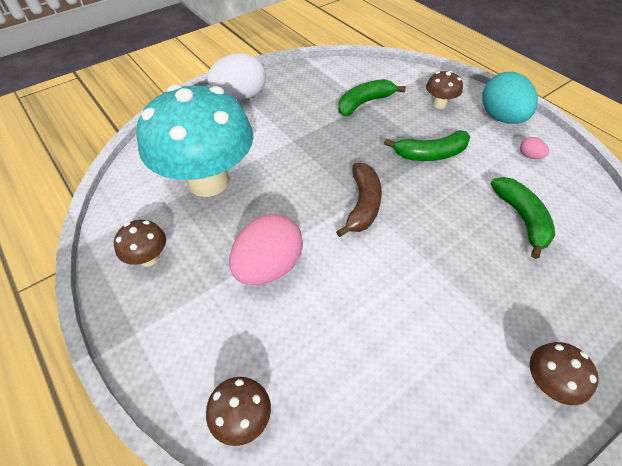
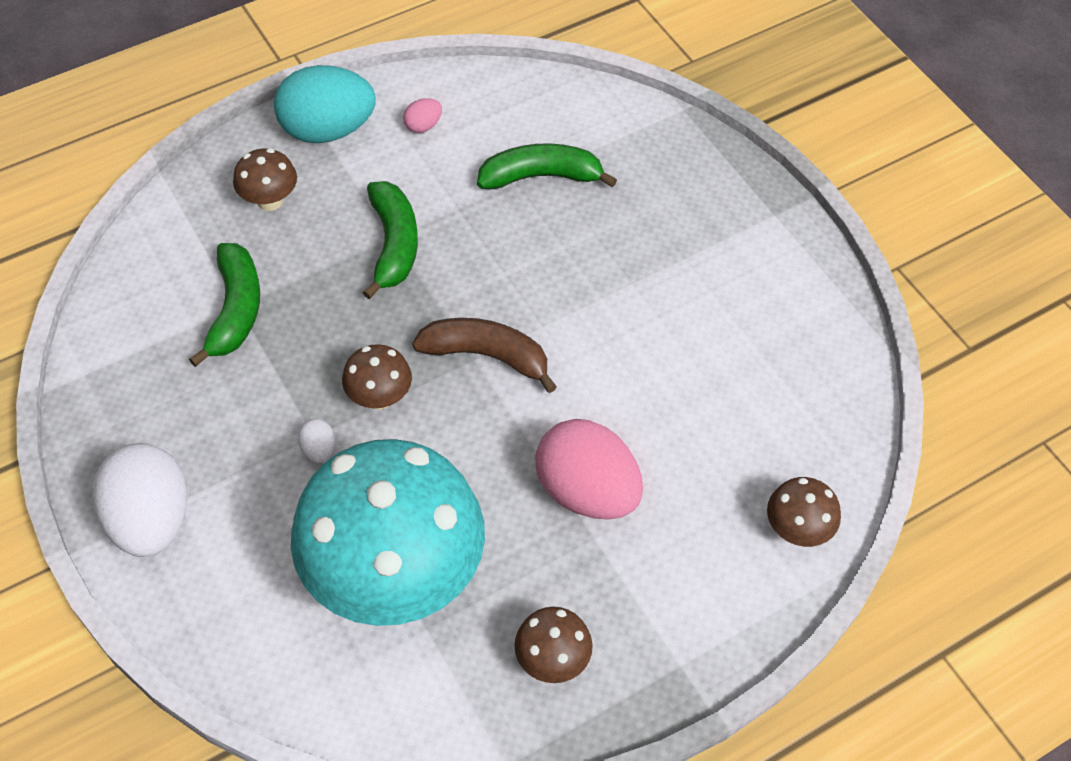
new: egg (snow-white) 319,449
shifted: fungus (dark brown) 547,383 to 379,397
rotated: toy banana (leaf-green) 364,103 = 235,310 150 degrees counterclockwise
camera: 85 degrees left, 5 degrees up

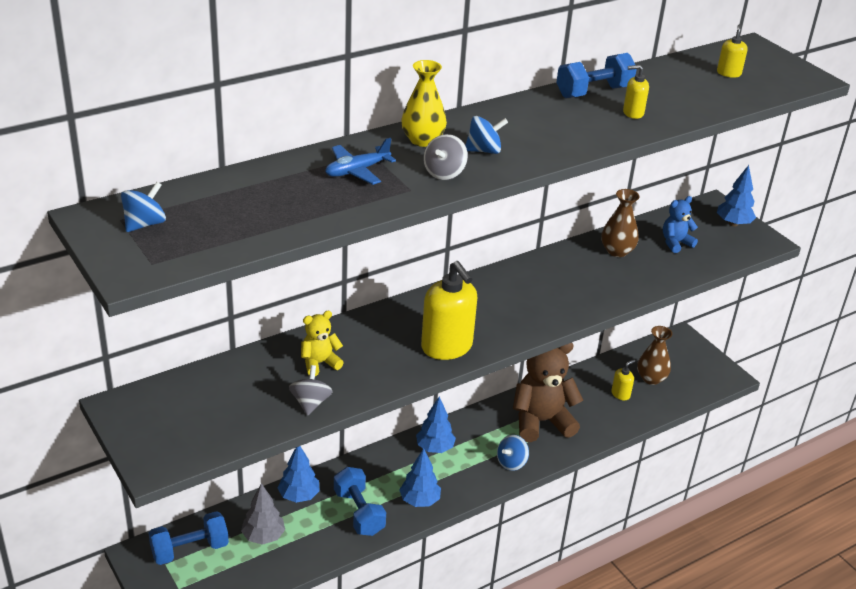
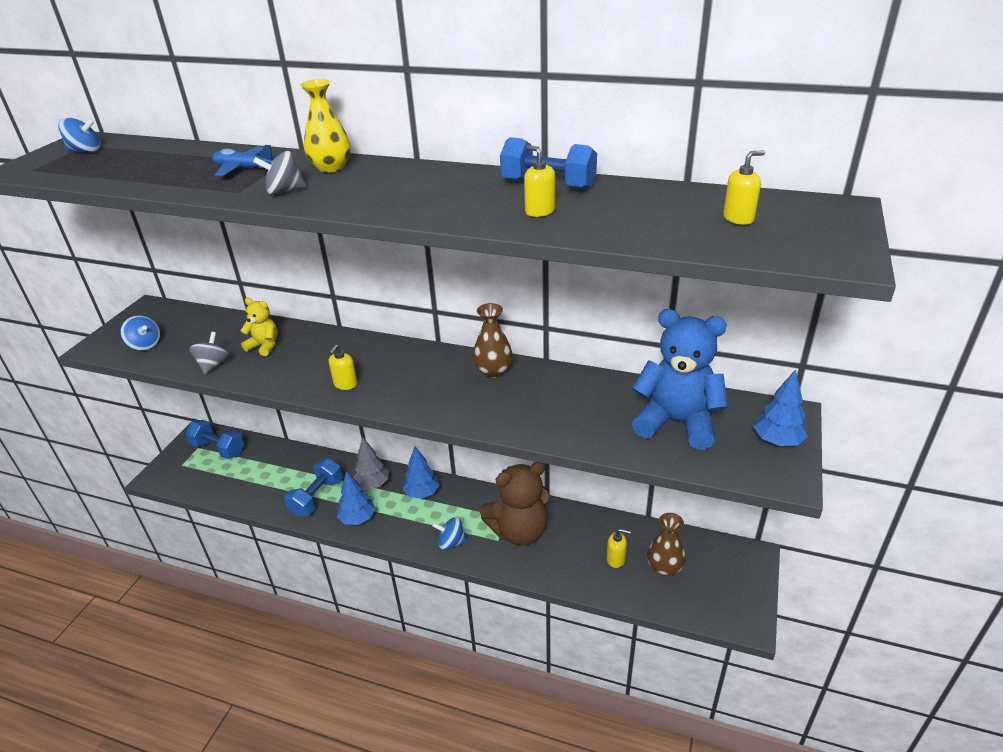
gone: fir tree (royal blue) 299,496
shifted: spinning top (royal blue) 484,150 to 145,345; fir tree (ash-grey) 263,536 to 372,484; tall vase (dark brown) 617,251 to 493,371
rotated: spinning top (ash-grey) 310,403 = 213,365 45 degrees counterclockwise; stuffed bear (dark brown) 541,421 = 519,531 120 degrees clockwise
scaled: pump bottle (bright yellow) 447,347 = 345,384 x0.48; stuffed bear (royal blue) 675,243 = 676,422 x1.97
camera: 55 degrees right, 0 degrees up

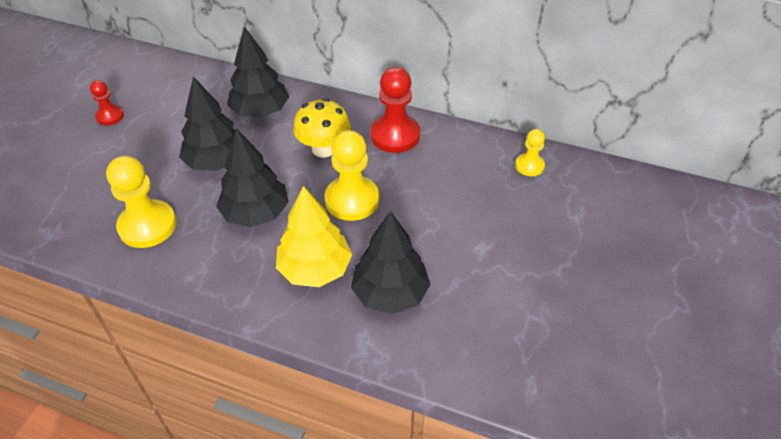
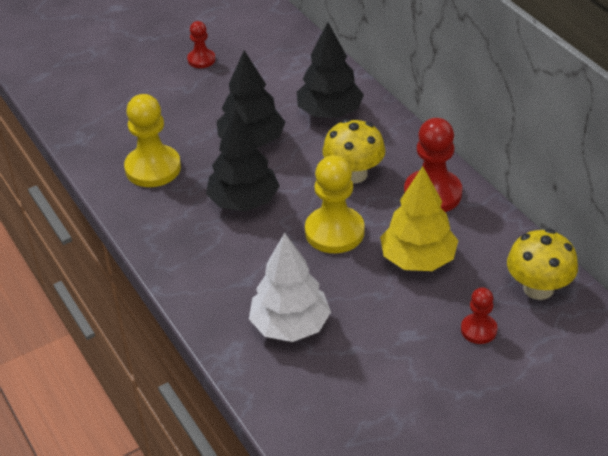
new: pawn (crimson) 478,330
shifted: fir tree (bright yellow) 315,269 to 418,259
swapped: pawn (bright yellow) 529,166 to fungus (bright yellow) 538,288
repainted: fir tree (ebony) 390,293 to fir tree (snow-white) 290,326
camera: 40 degrees right, 5 degrees down

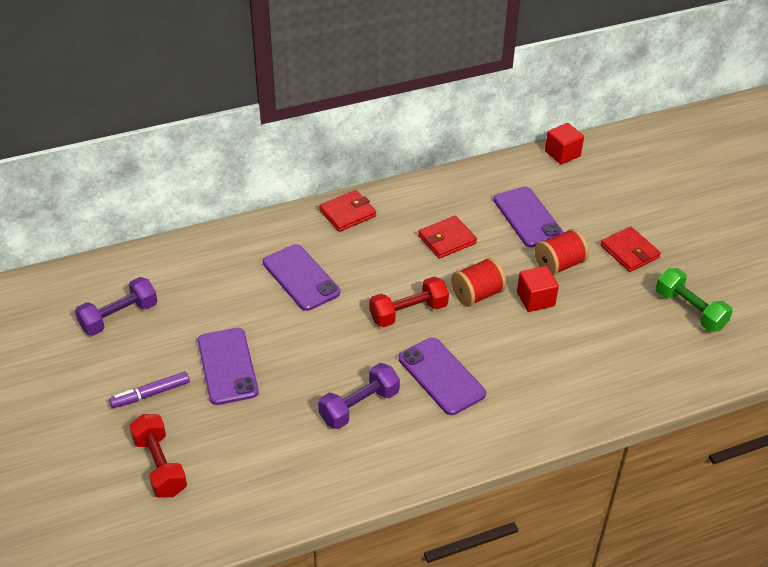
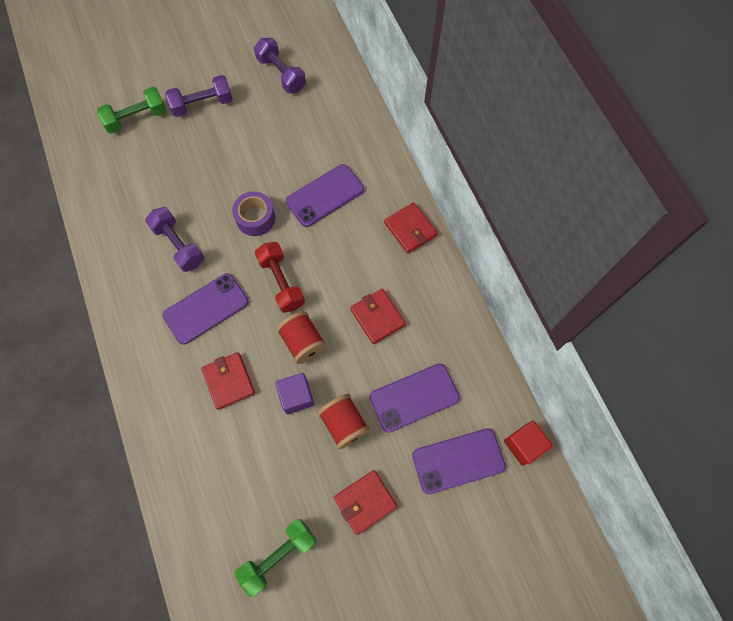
new: card wallet (crimson) 228,381; sticky tape (violet) 255,218
shifted: phone (violet) 227,366 to 458,461
swapped: marker (violet) 151,394 to free weight (violet) 202,104
repainted: free weight (crimson) 160,466 to free weight (leaf-green) 136,118; solid cube (crimson) 535,299 to solid cube (violet) 296,396
camera: 90 degrees right, 25 degrees up

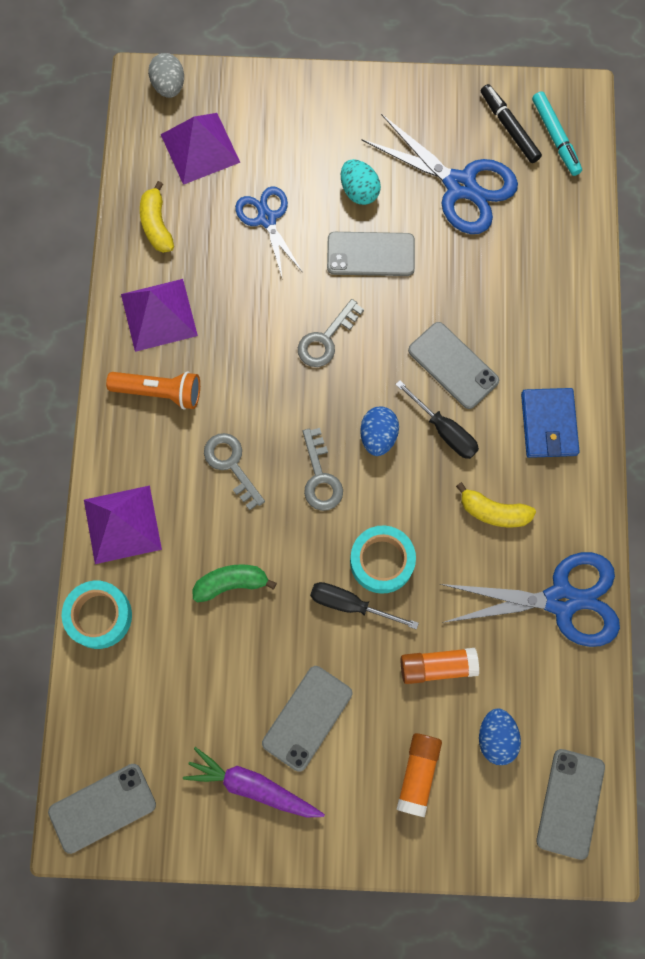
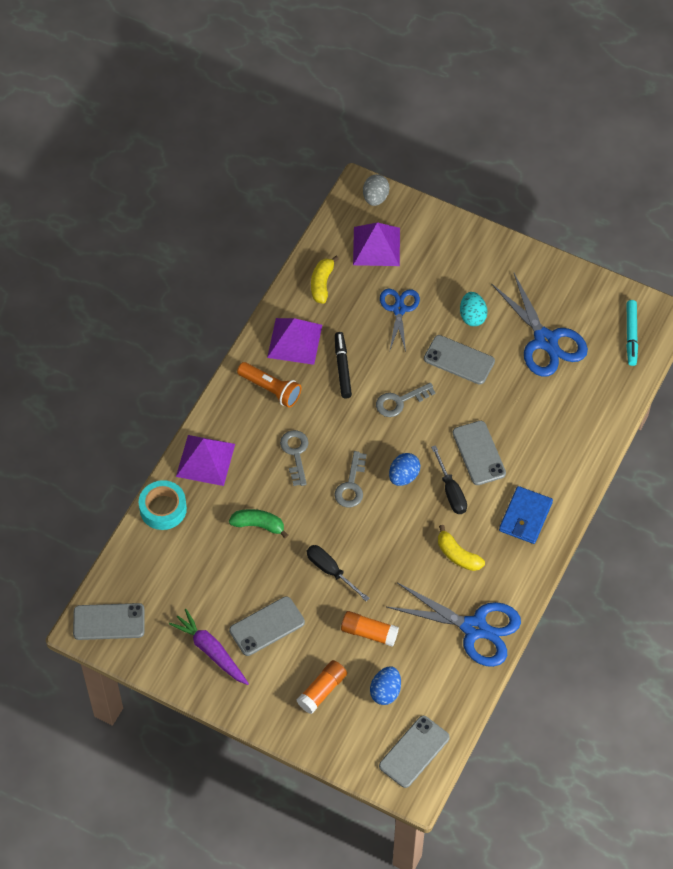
gone: sticky tape (teal) 382,561
shifted: marker (ebony) 509,127 to 342,368
camera: 25 degrees right, 15 degrees down

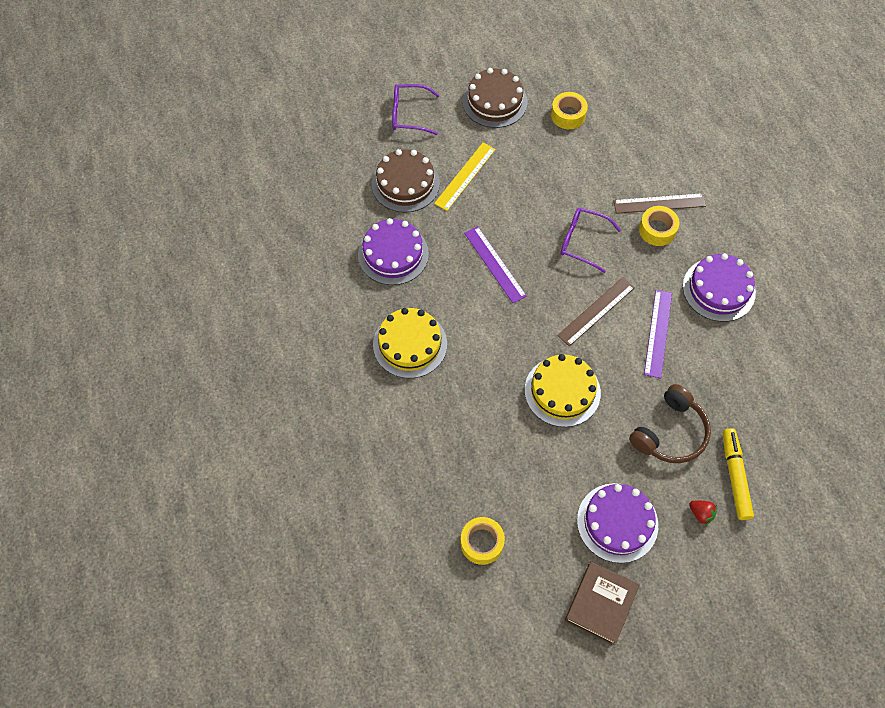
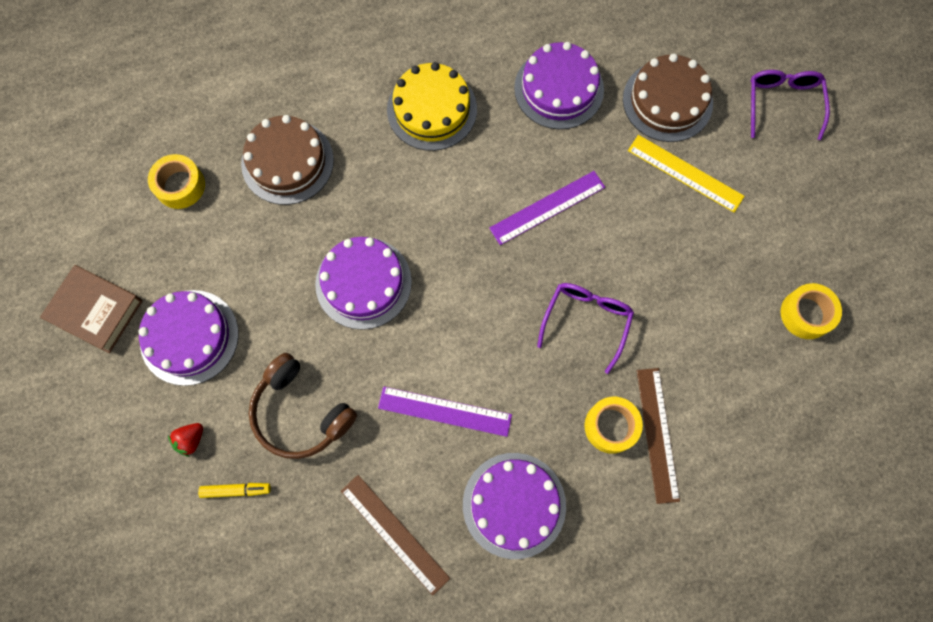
shifted: cake (dark brown) 494,101 to 287,162; straightedge (dark brown) 596,311 to 395,533
repainted: cake (bright yellow) 562,391 to cake (violet) 363,283
scaled: marker (bright yellow) 734,476 = 236,490 x0.58
camera: 90 degrees right, 10 degrees up

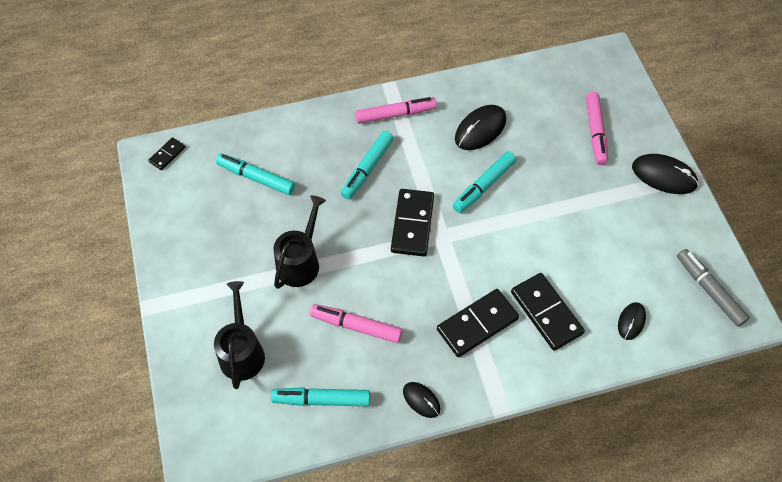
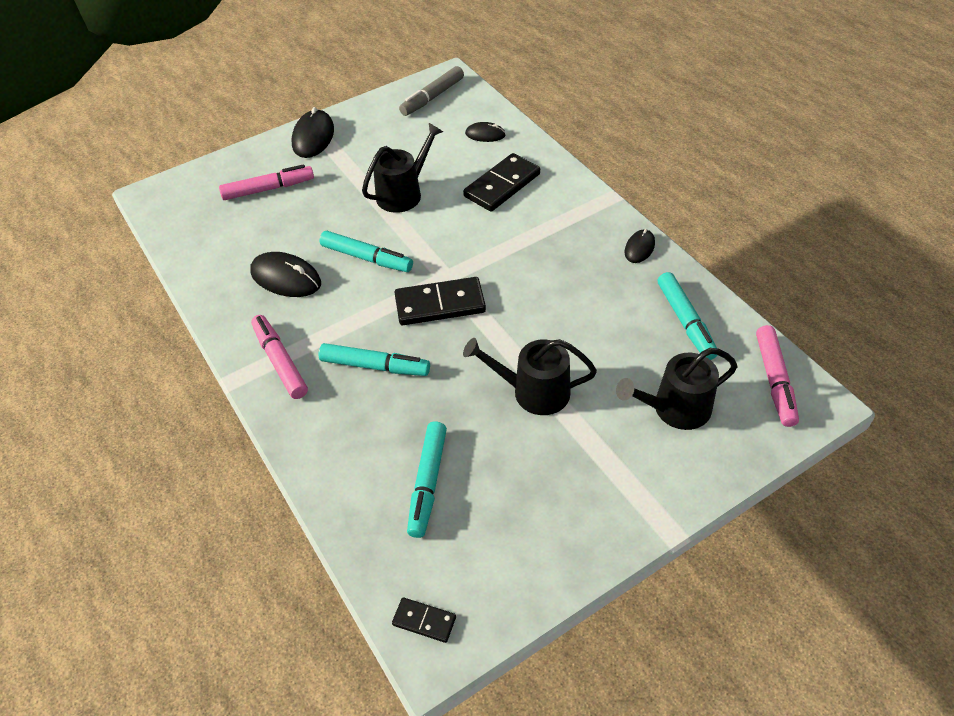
gone: domino tile (ebony) 477,324
new: watering pot (ebony) 403,193
shifted: marker (rosy) 356,326 to 774,380
camera: 105 degrees left, 10 degrees down

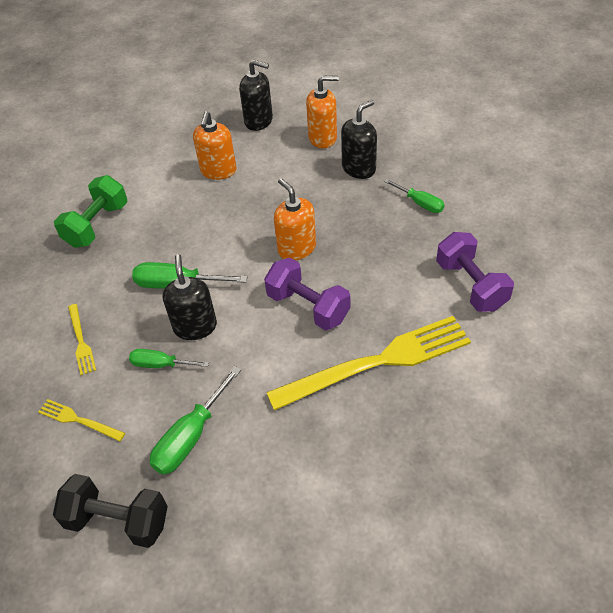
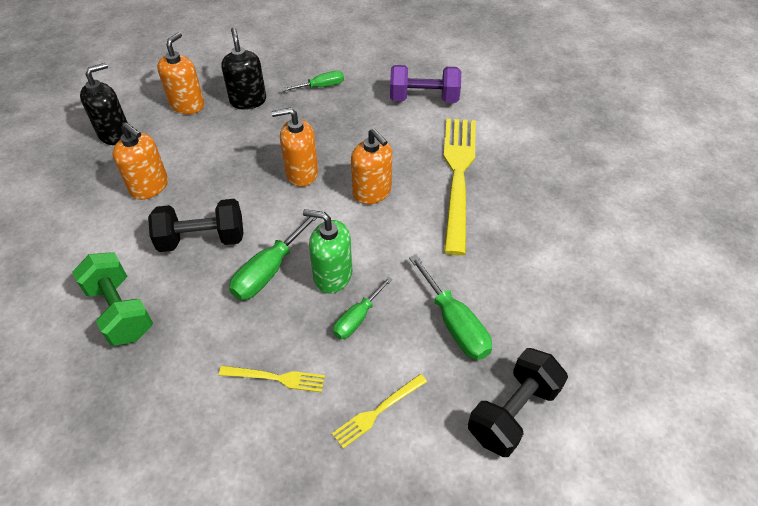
new: free weight (ebony) 202,239
swapped: free weight (violet) 308,307 to pump bottle (orange-coloured) 372,192
repainted: pump bottle (ebony) 195,326 to pump bottle (leaf-green) 332,276
camera: 65 degrees left, 0 degrees up

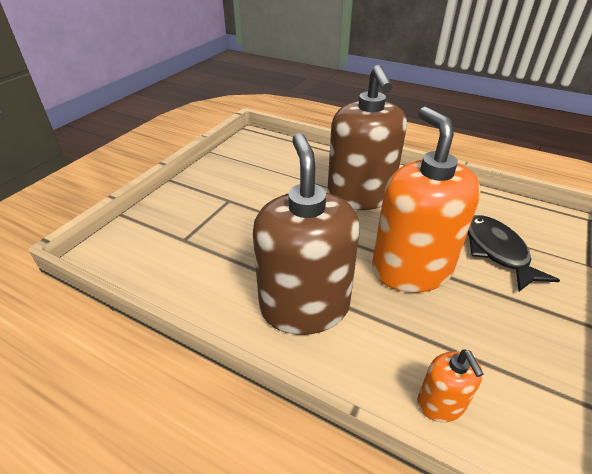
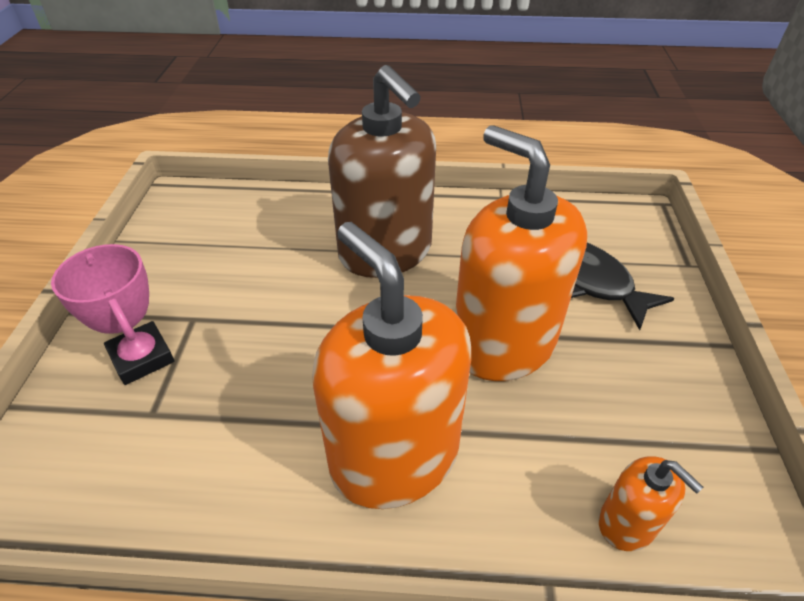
new: award cup (rosy) 142,357
repainted: pump bottle (dark brown) 304,307 to pump bottle (orange-coloured) 394,455
camera: 25 degrees left, 5 degrees up

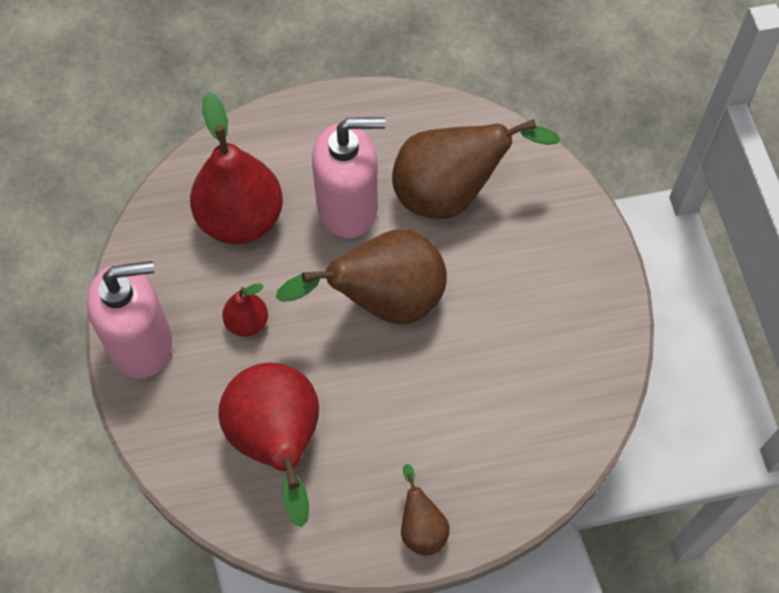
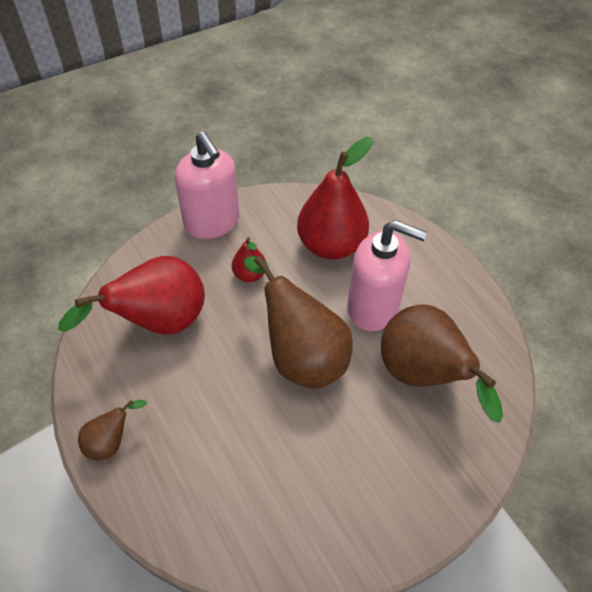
rotated: pump bottle (rosy) 348,207 = 373,307 45 degrees counterclockwise
camera: 70 degrees right, 10 degrees down

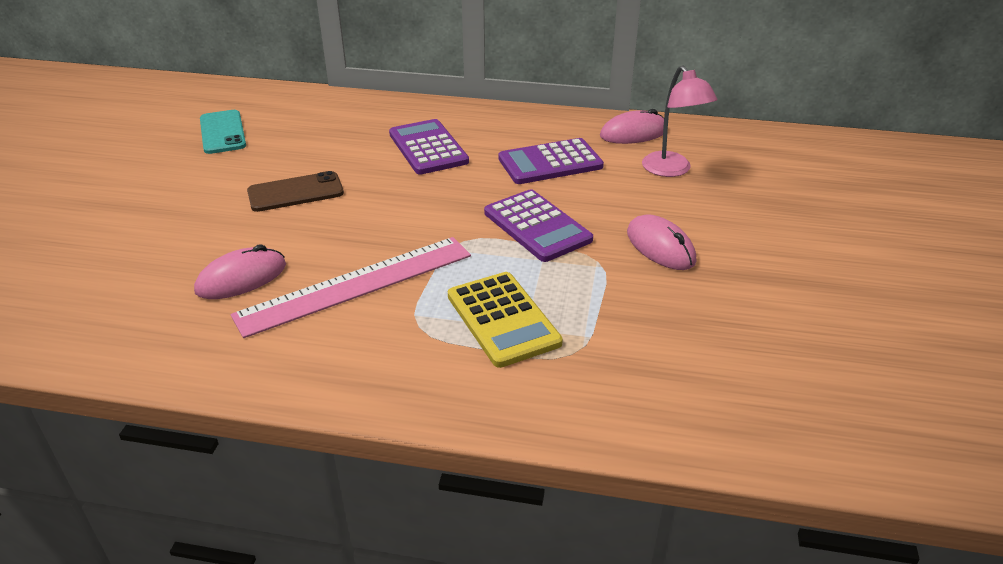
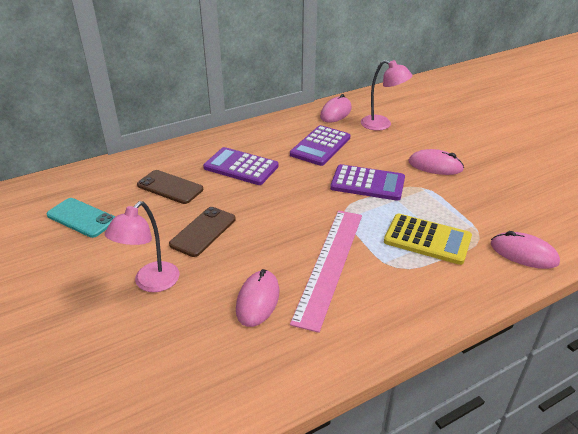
new: lamp (rosy) 151,283; phone (dark brown) 170,187; mouse (rosy) 523,253
camera: 40 degrees left, 0 degrees up

